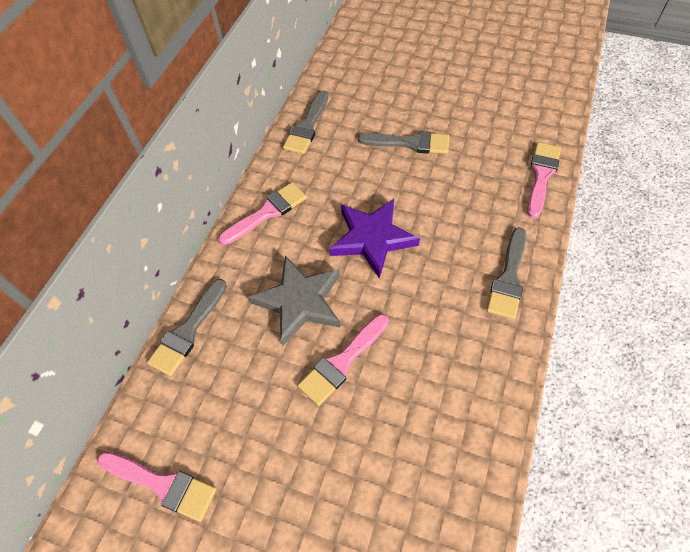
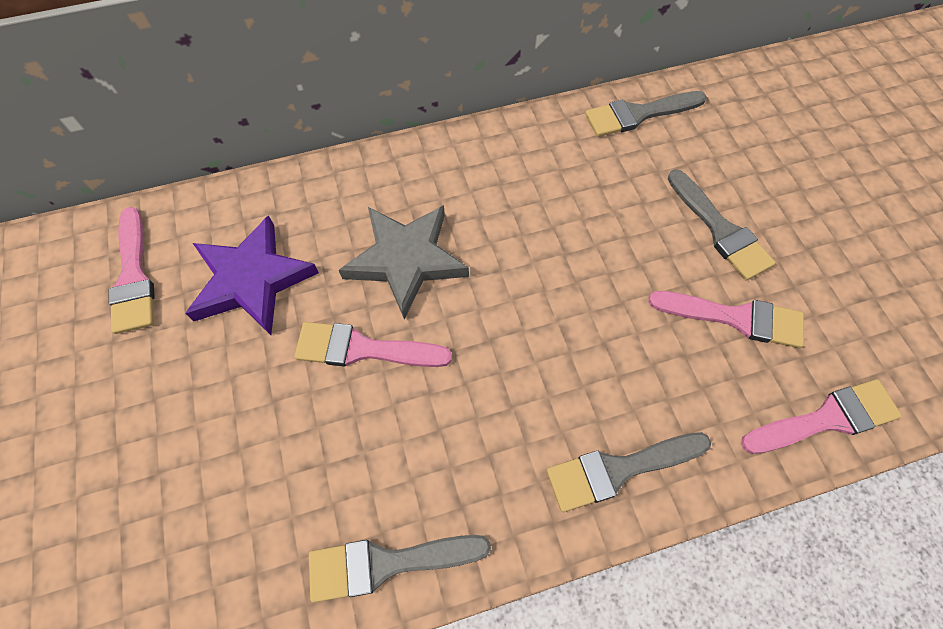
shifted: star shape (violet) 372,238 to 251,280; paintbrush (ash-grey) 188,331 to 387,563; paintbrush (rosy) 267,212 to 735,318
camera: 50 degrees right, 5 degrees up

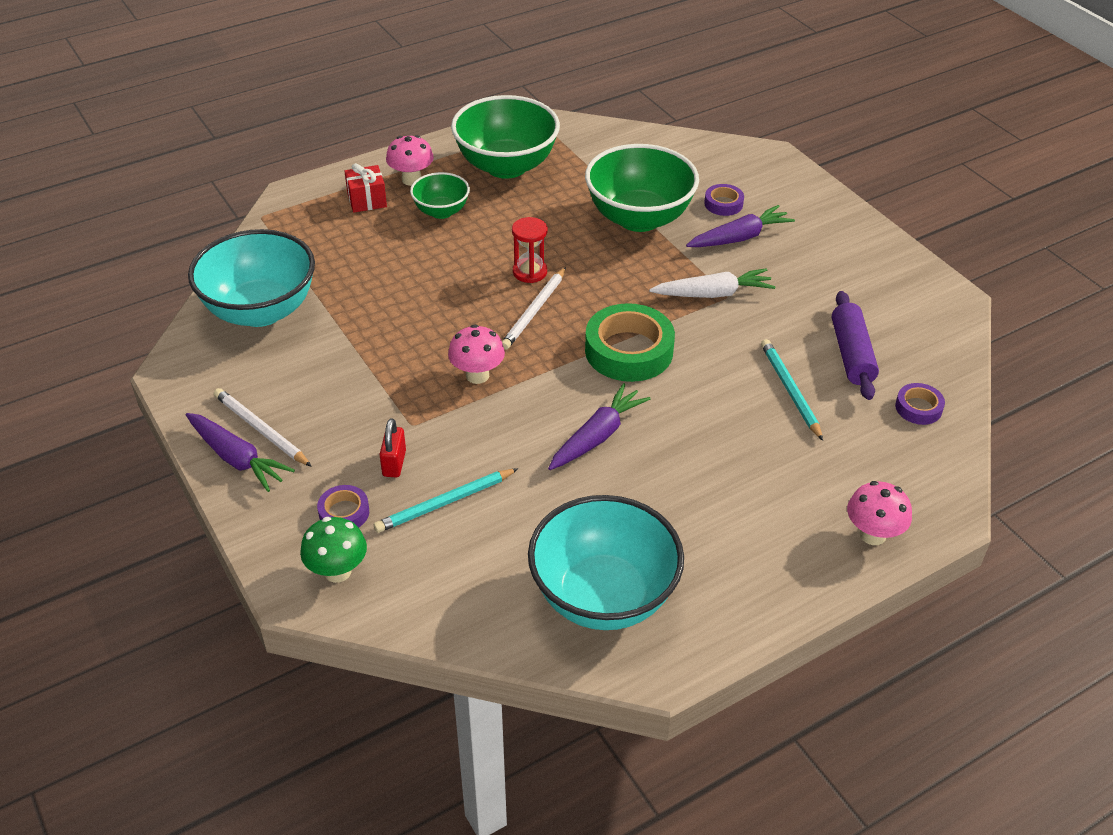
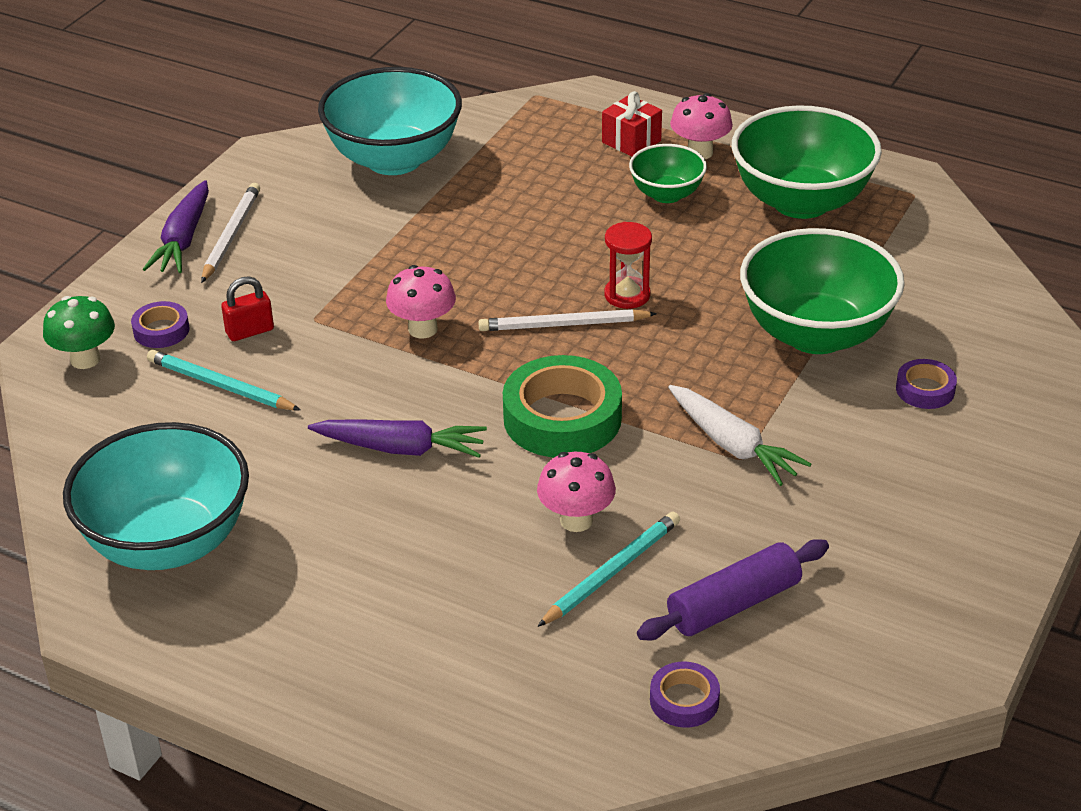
gone: carrot (violet) 739,237
shifted: fungus (rosy) 872,535 to 576,520
camera: 60 degrees right, 5 degrees down

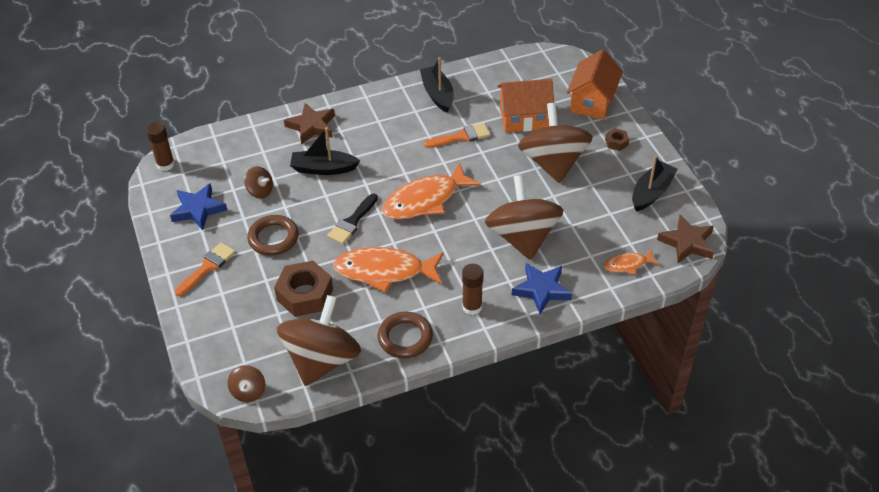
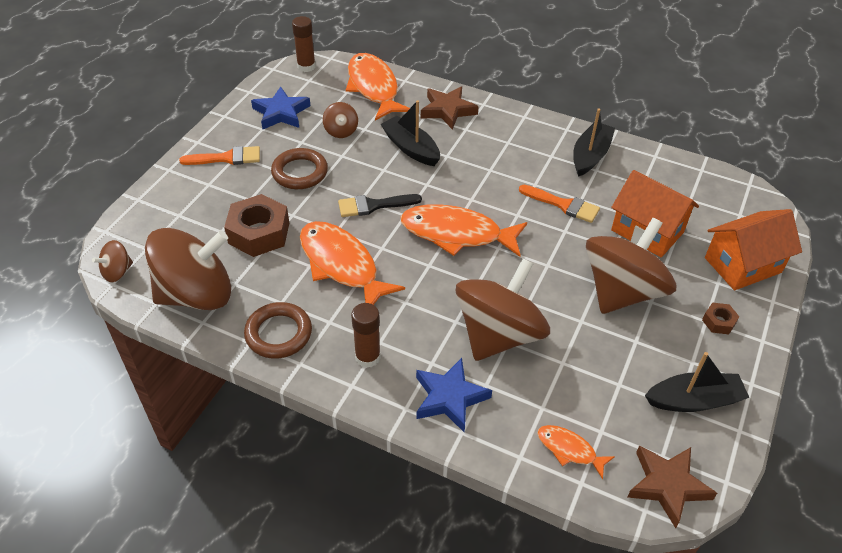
new: toy fish (orange-coloured) 374,88
camera: 45 degrees right, 0 degrees up

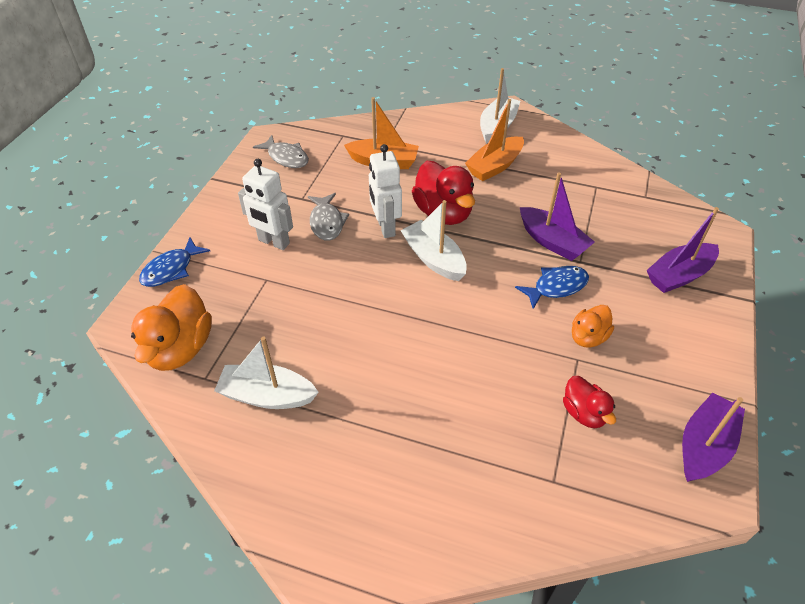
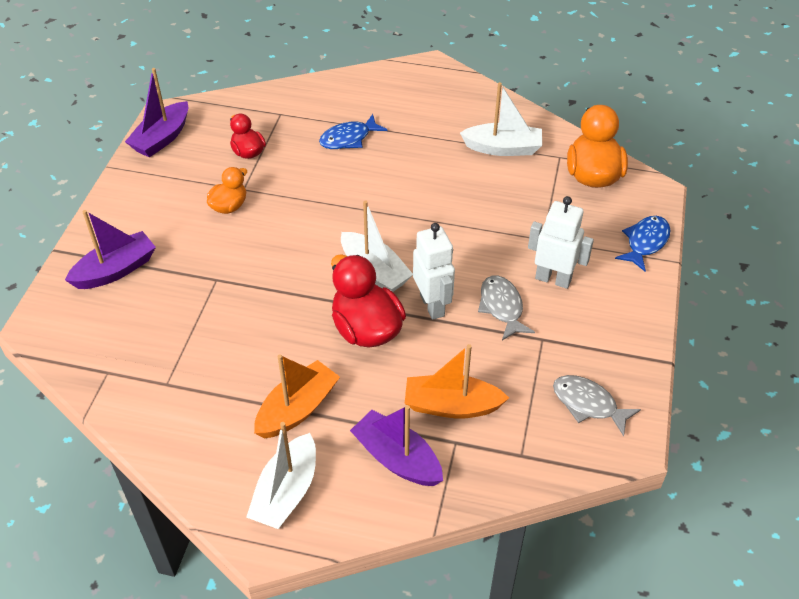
shifted: toy fish (royal blue) 556,287 to 348,138; sailboat (violet) 552,242 to 397,458
camera: 175 degrees right, 0 degrees up

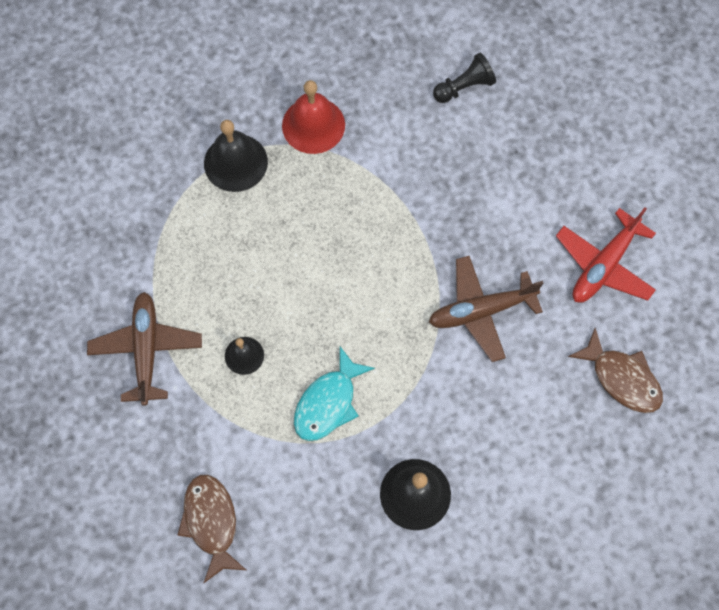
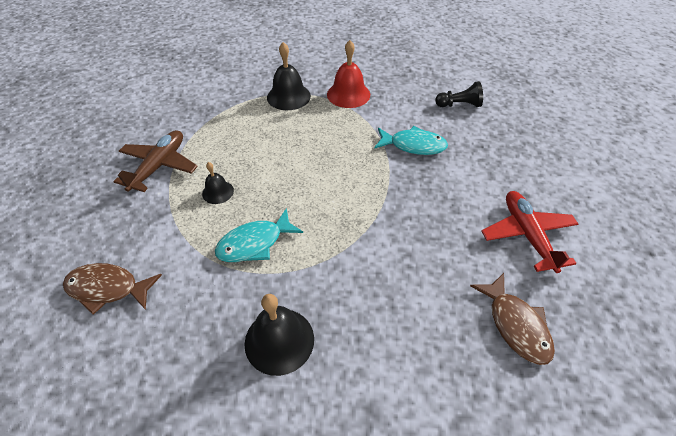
gone: toy plane (dark brown) 481,311
new: toy fish (teal) 413,145
rotated: toy fish (dark brown) 211,522 = 108,288 90 degrees counterclockwise; toy plane (crimson) 603,265 = 527,235 105 degrees clockwise
camera: 25 degrees right, 20 degrees down

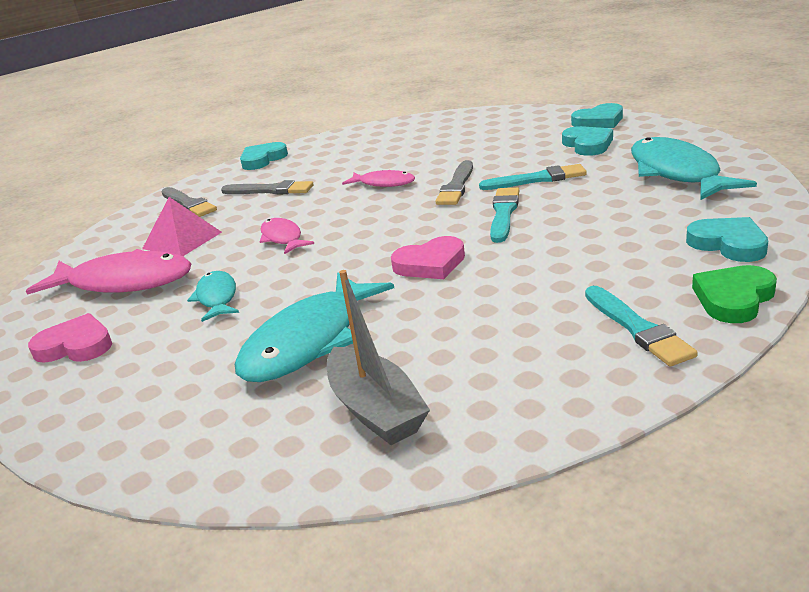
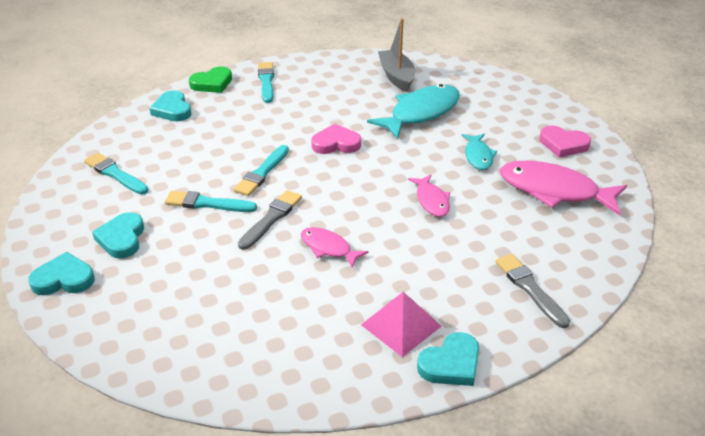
gone: paintbrush (ash-grey) 270,190
shifted: pyramid shape (rosy) 182,240 to 401,325
swapped: toy fish (teal) 677,173 to paintbrush (teal) 115,174
camera: 170 degrees left, 10 degrees up

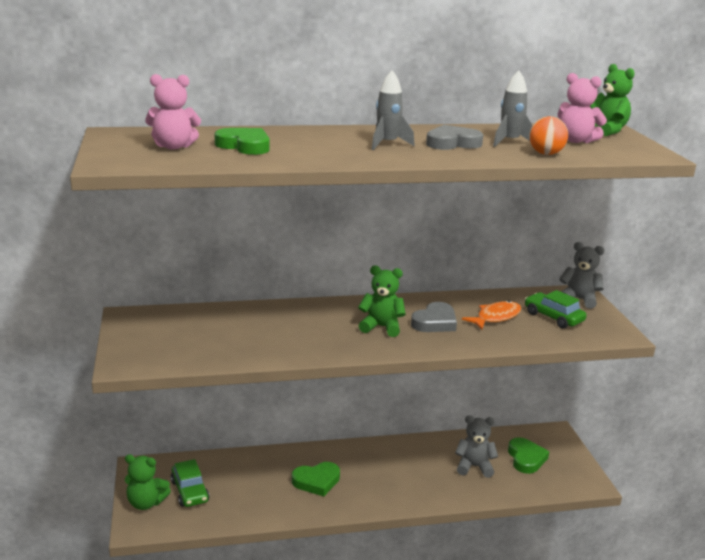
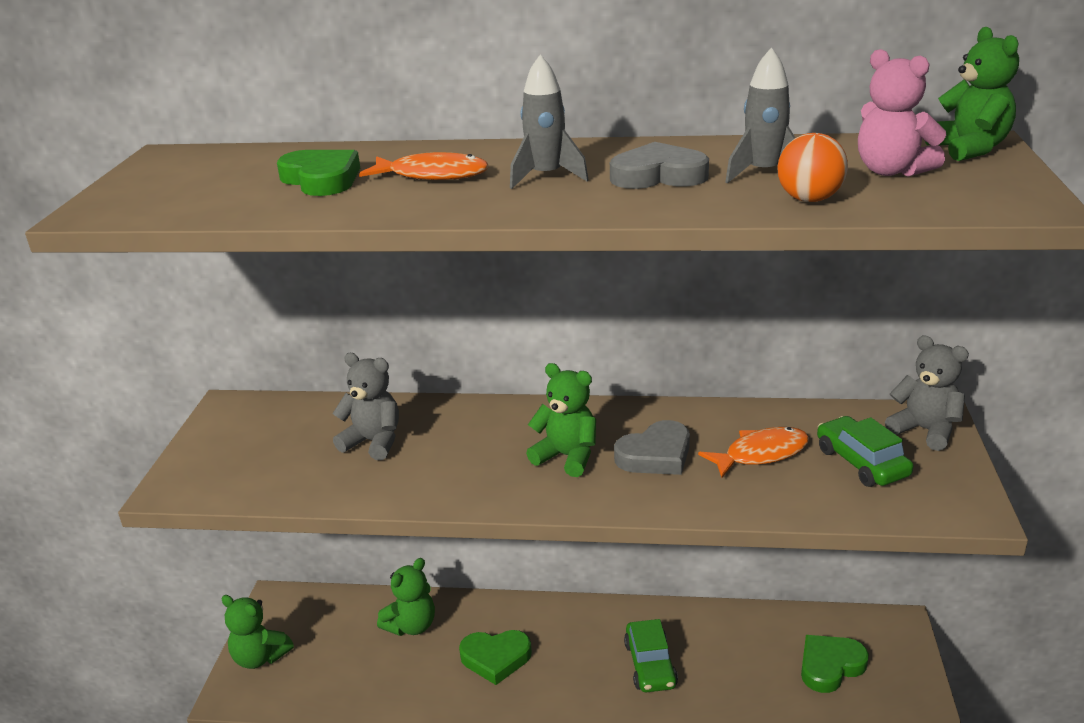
gone: stuffed bear (rosy) 173,147
new: toy fish (orange-coloured) 432,175; stuffed bear (leaf-green) 411,626
shifted: stuffed bear (ash-grey) 474,467 to 373,442; car (leaf-green) 190,491 to 650,665
rotated: heart shape (leaf-green) 526,458 = 830,666 135 degrees counterclockwise
camera: 20 degrees right, 5 degrees up

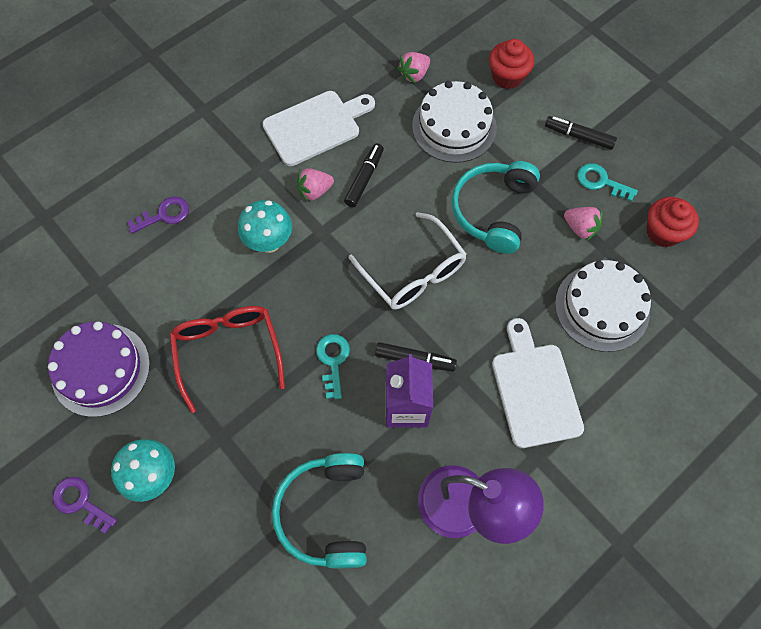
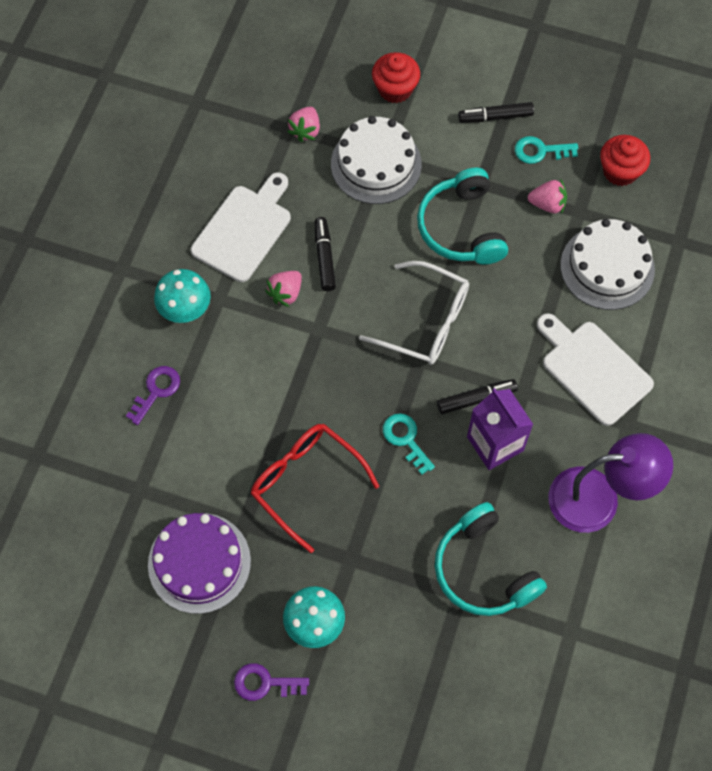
shifted: fungus (teal) 269,242 to 186,311
camera: 30 degrees left, 0 degrees up

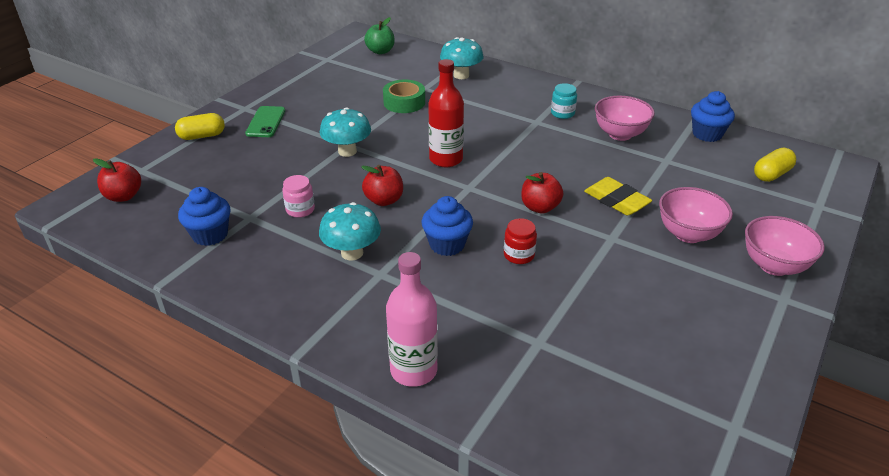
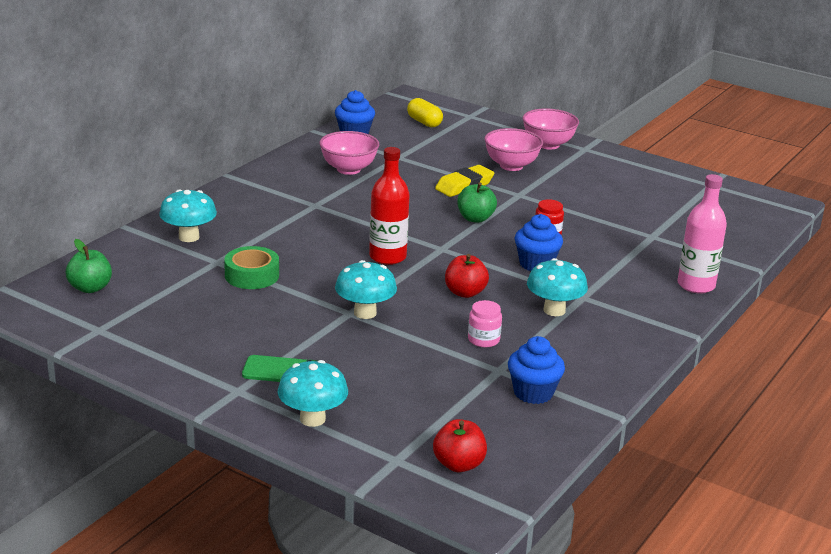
gone: jar (teal) 562,113
swapped: pill (bright yellow) 202,136 to fungus (teal) 312,419
repainted: apple fruit (crimson) 540,207 to apple fruit (leaf-green) 475,218
camera: 90 degrees left, 10 degrees down

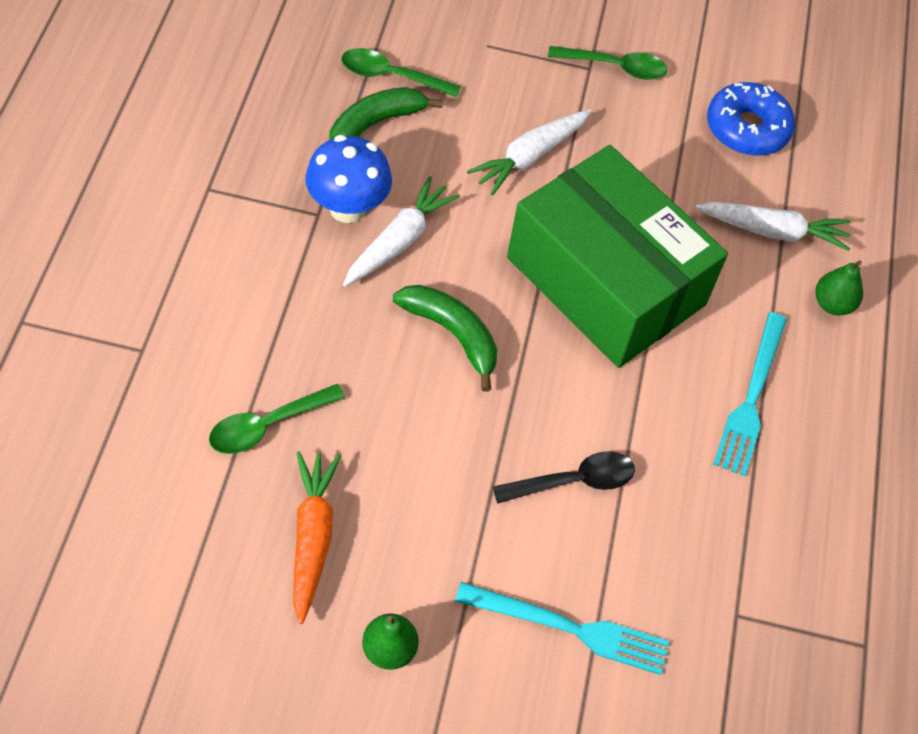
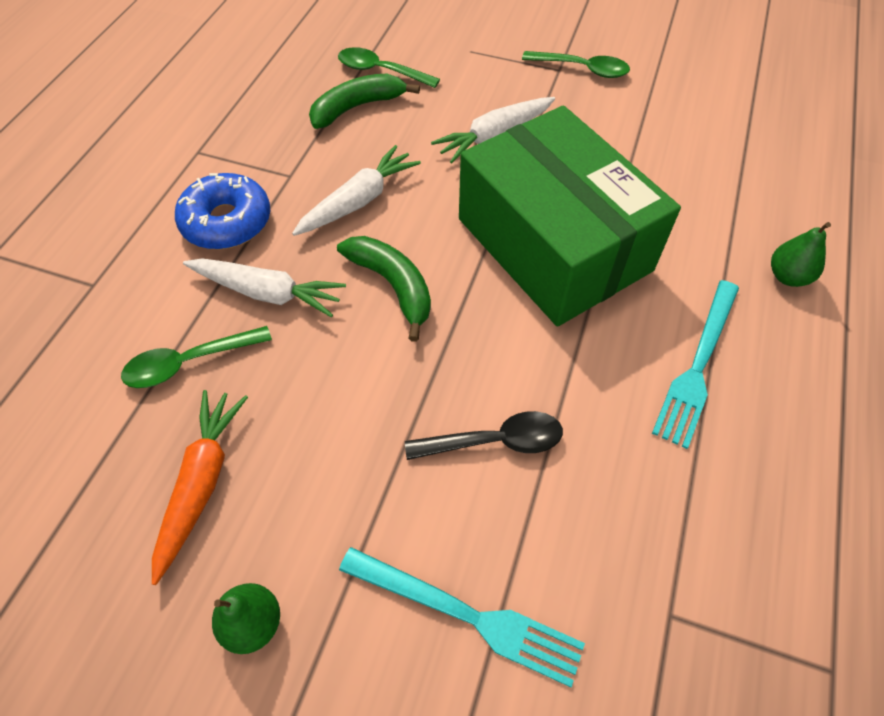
gone: fungus (royal blue) 347,208
shifted: glazed donut (royal blue) 747,129 to 227,222; carrot (snow-white) 773,231 to 268,293
camera: 15 degrees right, 0 degrees up

